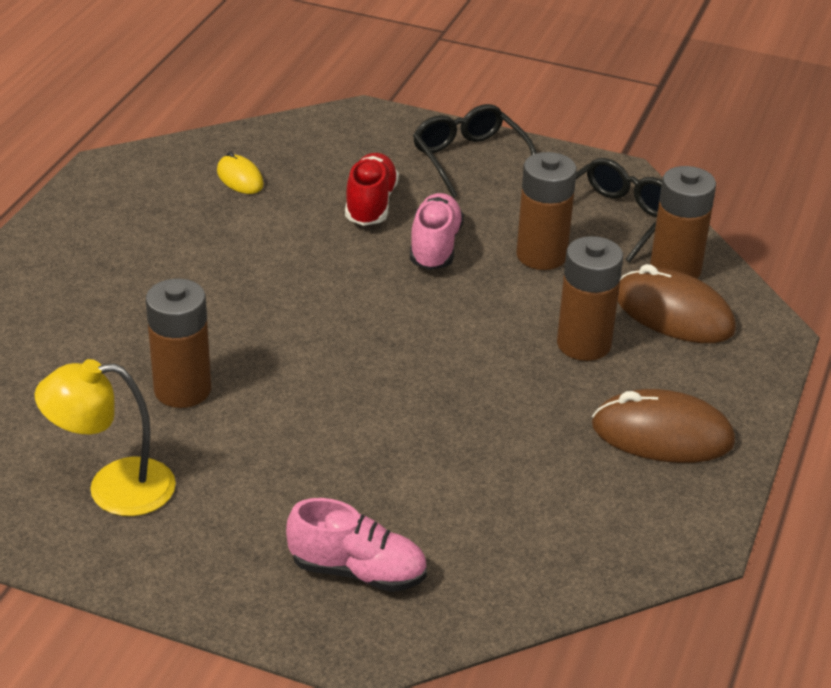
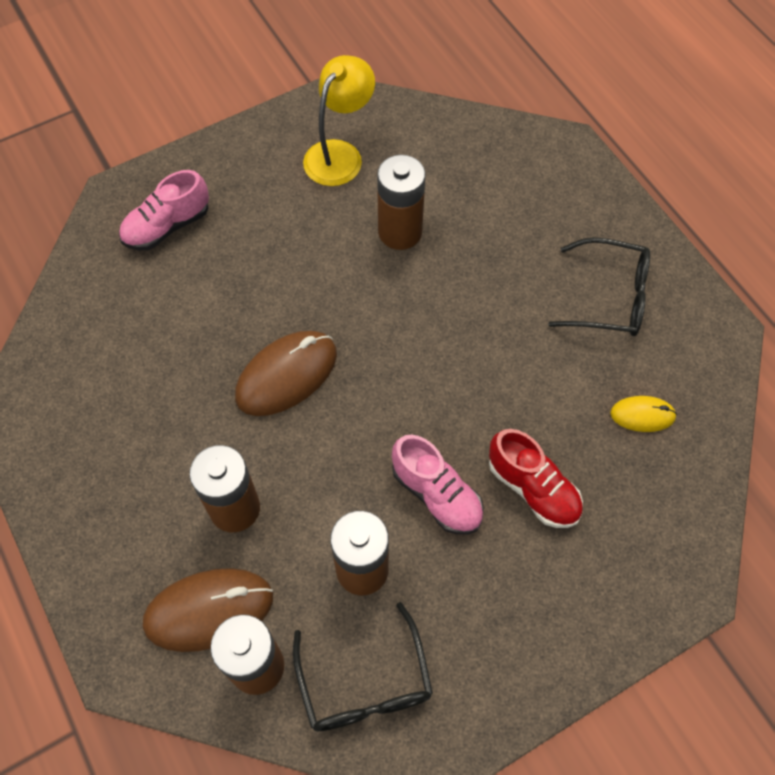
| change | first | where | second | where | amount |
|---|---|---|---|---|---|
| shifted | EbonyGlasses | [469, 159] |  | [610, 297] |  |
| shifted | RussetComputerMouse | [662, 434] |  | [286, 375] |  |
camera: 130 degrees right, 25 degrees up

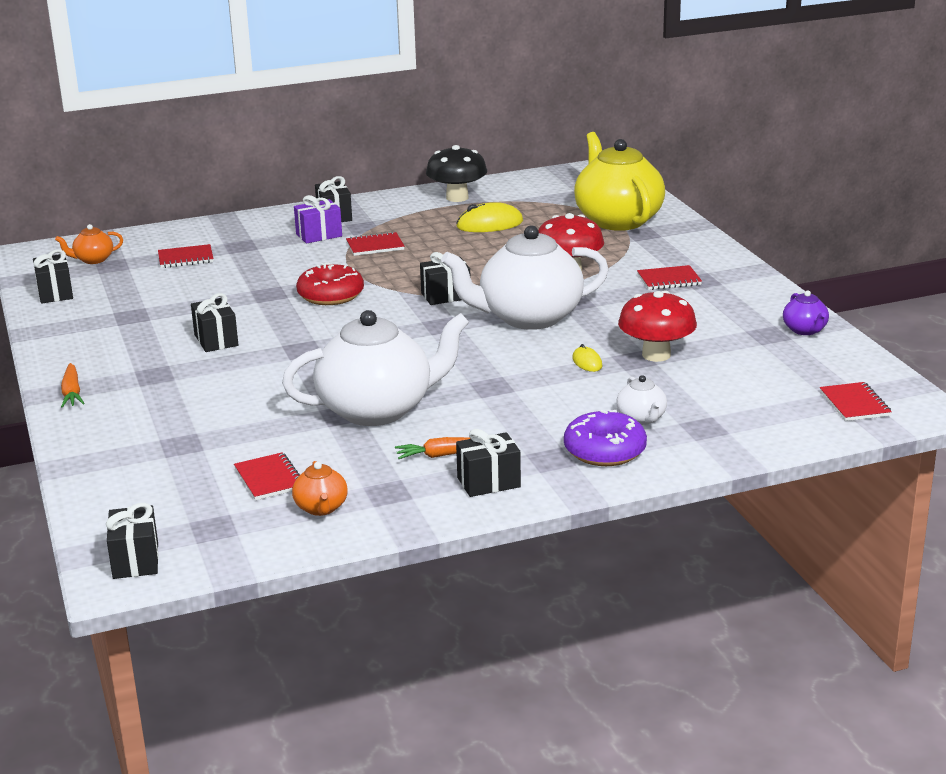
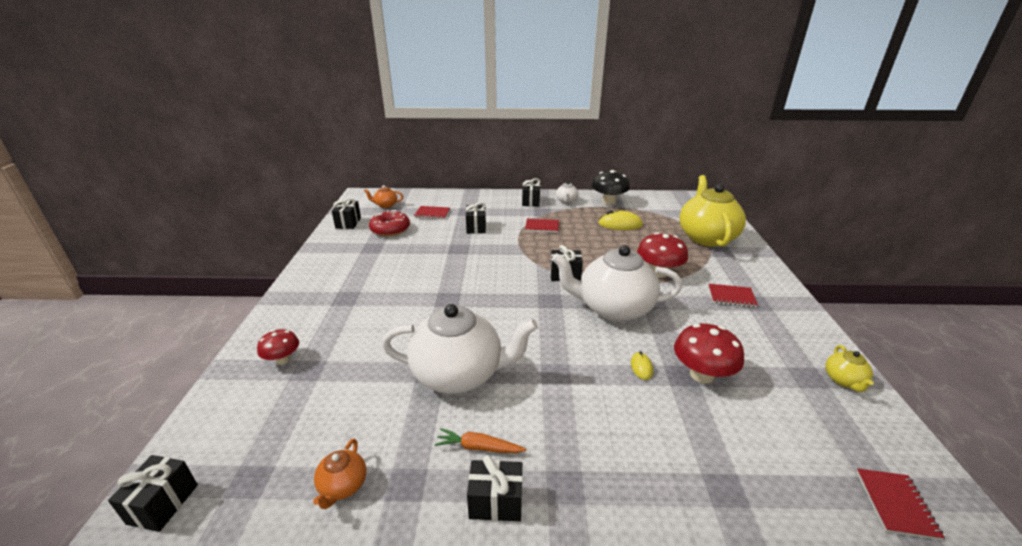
| change | first | where | second | where | amount |
|---|---|---|---|---|---|
| gone | OrangeColouredCarrot | [72, 393] |  |  |  |
| shifted | EbonyPresent | [216, 340] |  | [476, 227] |  |
| gone | RedNotebook | [269, 479] |  |  |  |
| gone | RoyalPurplePresent | [319, 235] |  |  |  |
| shifted | RedDoughnut | [330, 295] |  | [390, 229] |  |
| gone | RoyalPurpleDoughnut | [605, 451] |  |  |  |
| shifted | SnowWhiteTeaPot | [641, 418] |  | [566, 201] |  |
| repainted | RoyalPurpleTeaPot | [805, 330] | BrightYellowTeaPot | [844, 380] |  |
| new |  |  | RedMushroom | [282, 359] |  |
camera: 20 degrees right, 5 degrees up

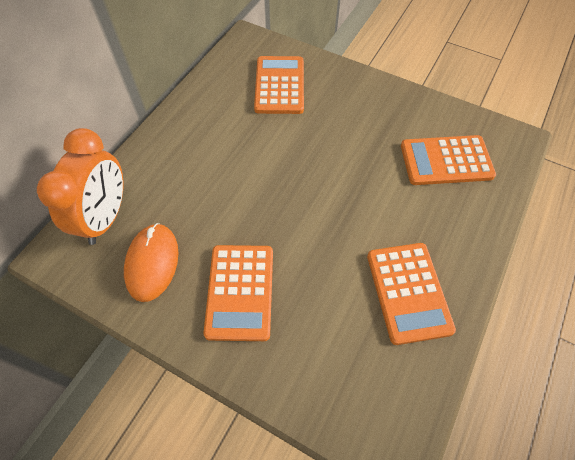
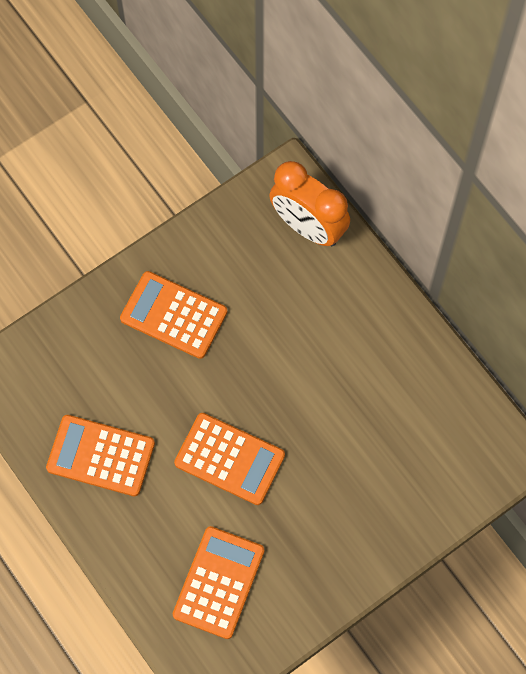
| change | first | where | second | where | amount |
|---|---|---|---|---|---|
| gone | OrangeColouredComputerMouse | [152, 263] |  |  |  |
| shifted | OrangeColouredCalculator | [279, 85] |  | [229, 459] |  |
camera: 115 degrees right, 10 degrees up

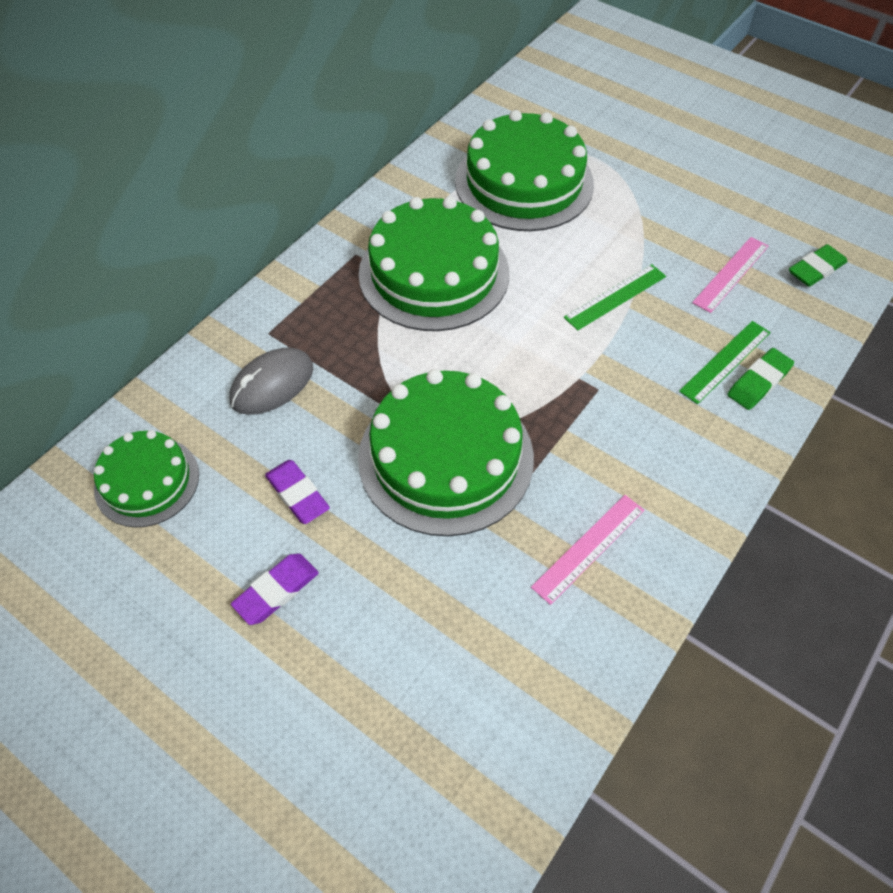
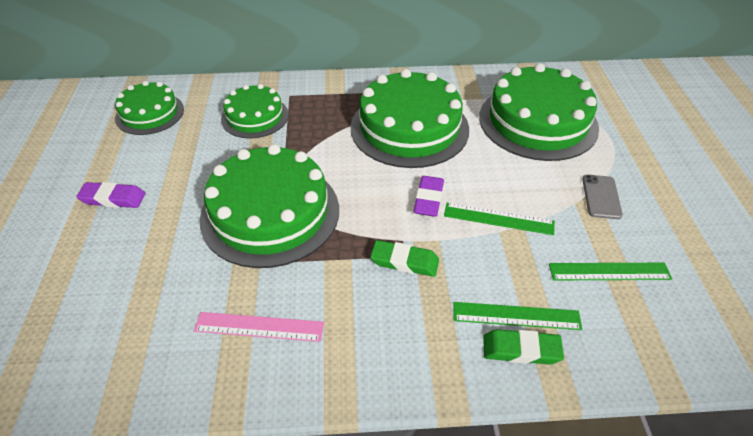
| change | first | where | second | where | amount |
|---|---|---|---|---|---|
| swapped | AshGreyComputerMouse | [272, 384] | GreenCake | [255, 117] |  |
| shifted | RoyalPurpleGumEraser | [297, 494] |  | [428, 199] |  |
| repainted | RosePinkMeasuringStick | [731, 274] | GreenMeasuringStick | [609, 271] |  |
| shifted | GreenGumEraser | [815, 269] |  | [404, 261] |  |
| new |  |  | AshGreyPhone | [601, 197] |  |
camera: 50 degrees right, 10 degrees down

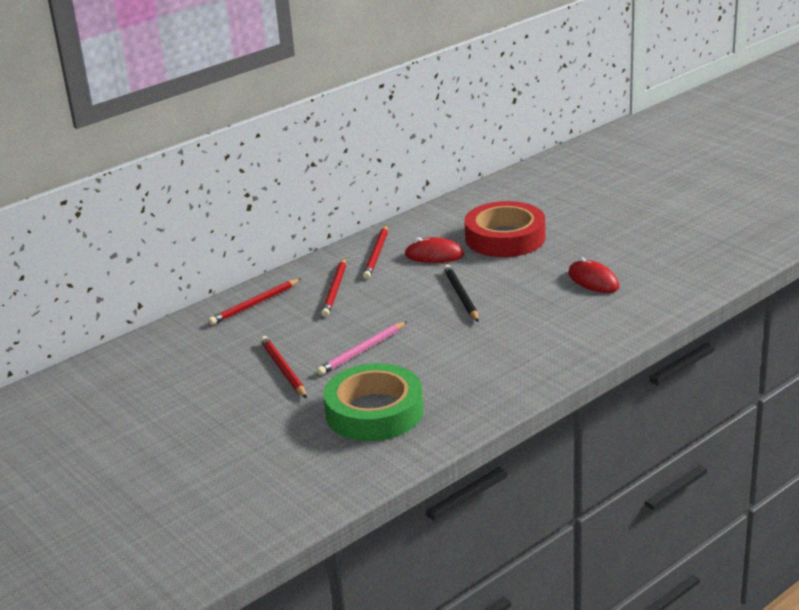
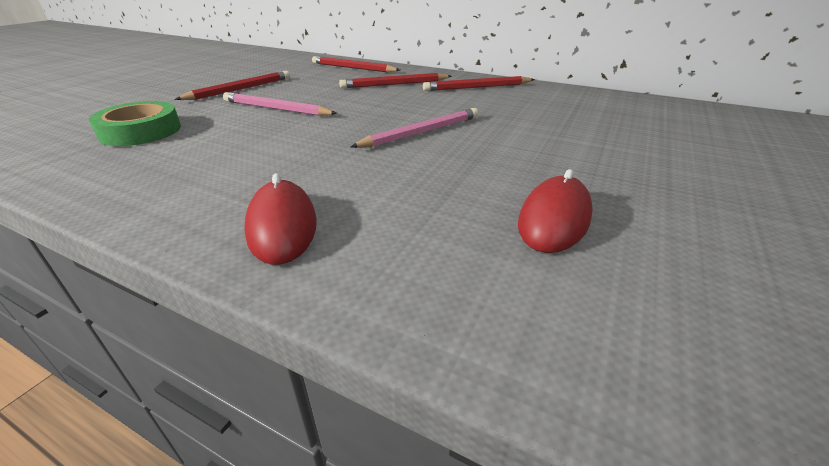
| change | first | where | second | where | amount |
|---|---|---|---|---|---|
| scaled | GreenRollOfTape | [374, 411] |  | [141, 131] | x0.63 |
| shifted | RedComputerMouse | [434, 255] |  | [282, 226] |  |
| repainted | EbonyLeadPencil | [461, 296] | RosePinkLeadPencil | [421, 132] |  |
| gone | RedRollOfTape | [505, 238] |  |  |  |
camera: 65 degrees right, 5 degrees up

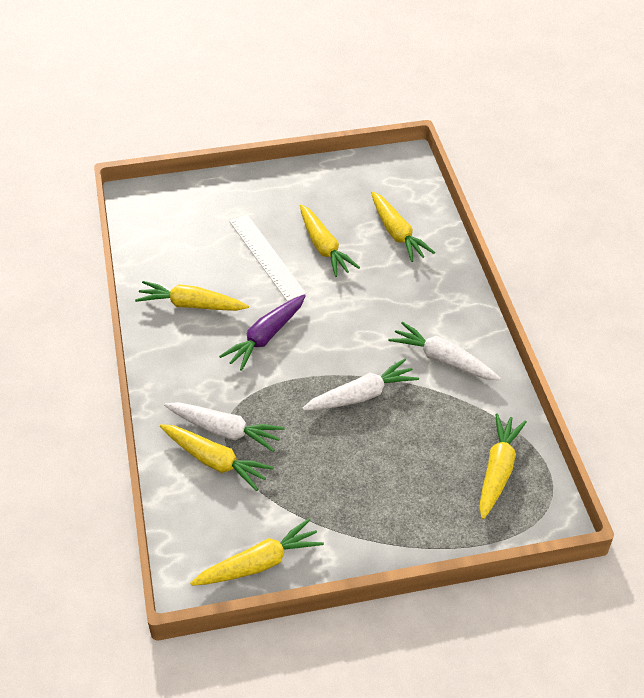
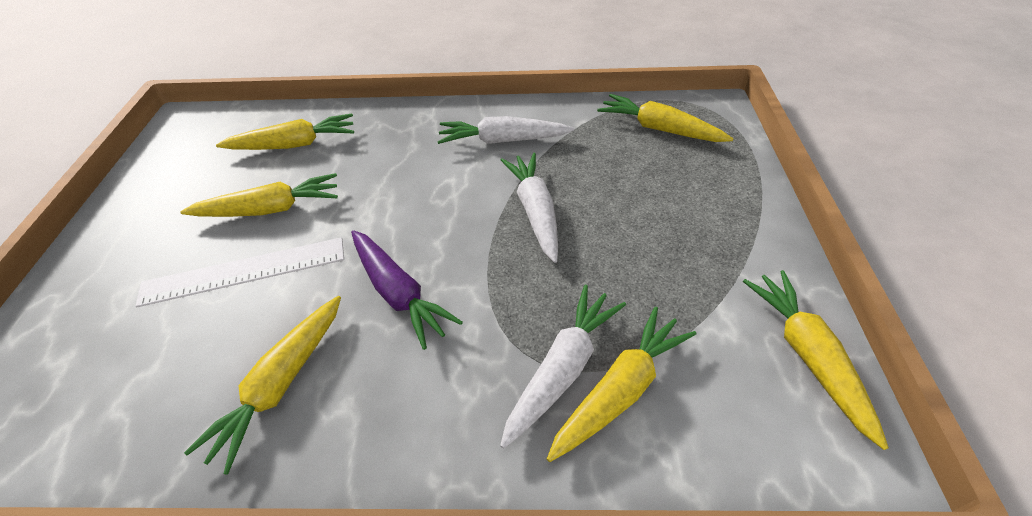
| change | first | where | second | where | amount |
|---|---|---|---|---|---|
| rotated | SnowWhiteCarrot | [443, 360] |  | [503, 141] | 45 degrees clockwise |
camera: 75 degrees left, 0 degrees up

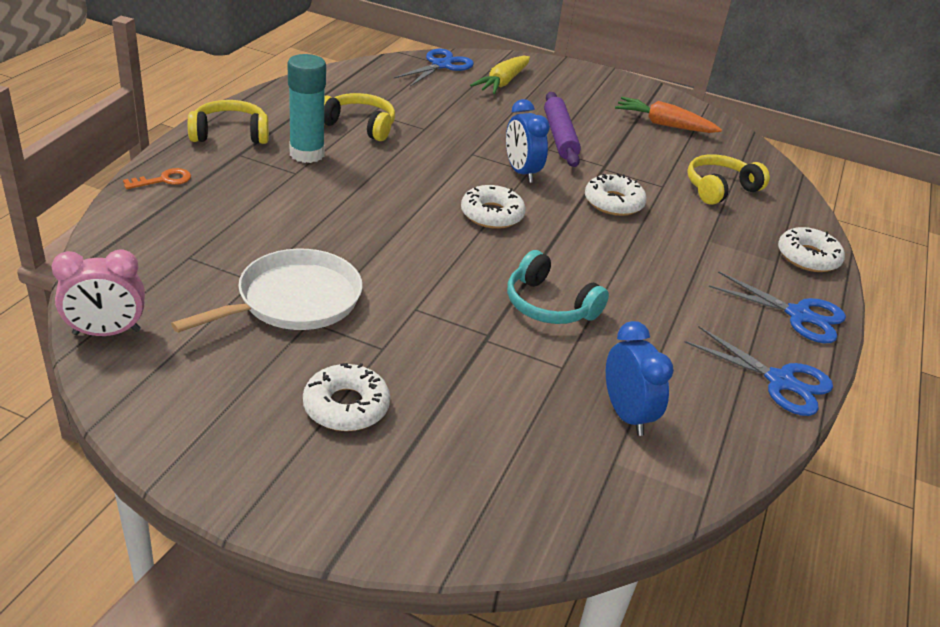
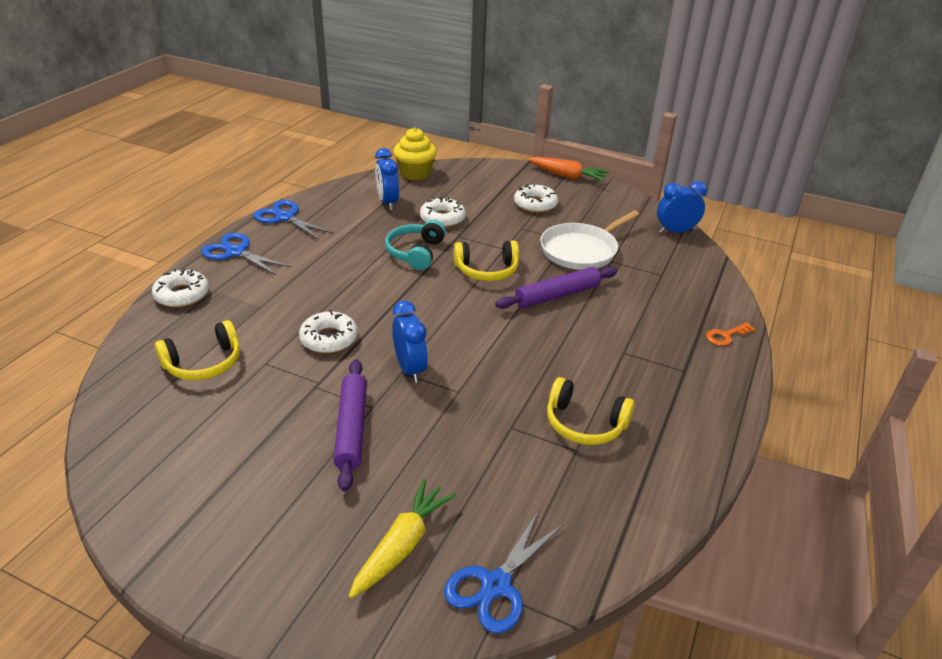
| change | first | where | second | where | amount |
|---|---|---|---|---|---|
| repainted | RosePinkClock | [107, 332] | CobaltClock | [675, 231] |  |
| shifted | BrightYellowOverEarHeadphones | [230, 134] |  | [487, 270] |  |
| gone | AquaGlueStick | [307, 154] |  |  |  |
| shifted | SnowWhiteDoughnut | [492, 214] |  | [442, 218] |  |
| rotated | AquaOverEarHeadphones | [549, 305] |  | [415, 252] | 120 degrees counterclockwise |
| shifted | OrangeColouredCarrot | [663, 124] |  | [567, 176] |  |
| new |  |  | BrightYellowMuffin | [415, 173] |  |
| new |  |  | RoyalPurpleRollingPin | [557, 295] |  |
camera: 175 degrees left, 0 degrees up

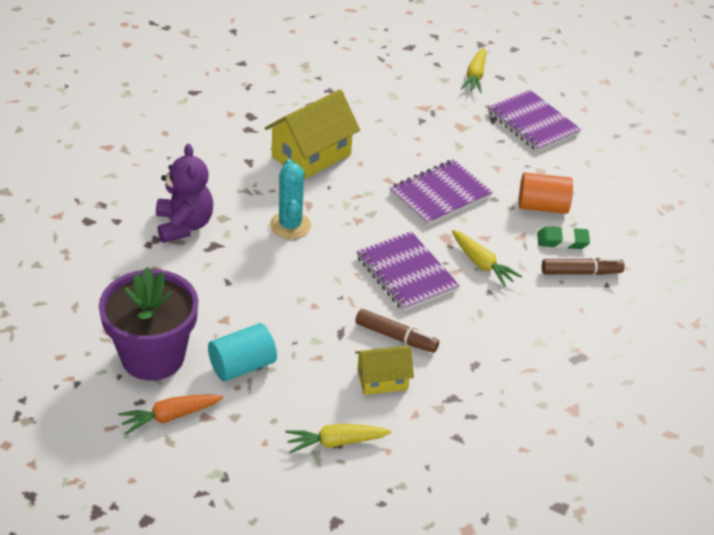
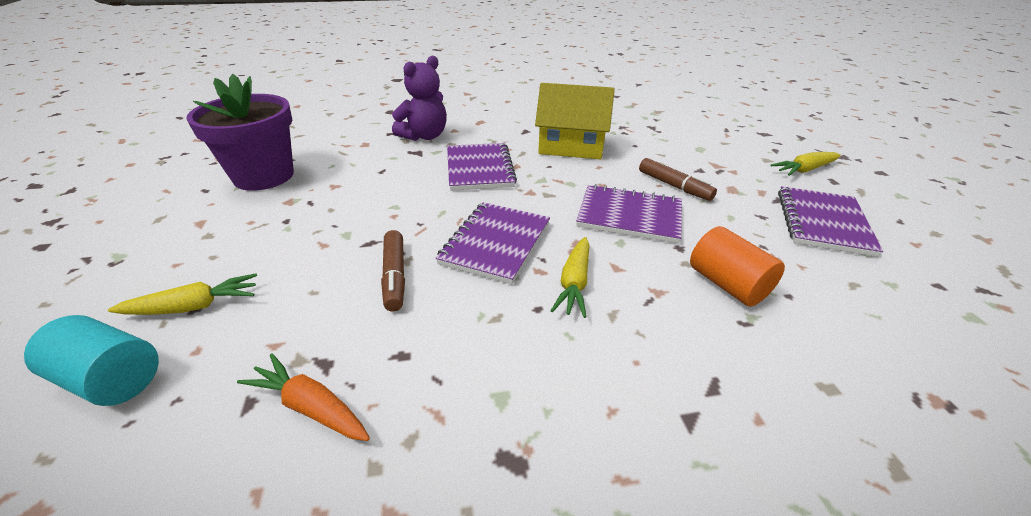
| change | first | where | second | where | amount |
|---|---|---|---|---|---|
| shifted | OrangeColouredCarrot | [170, 417] |  | [310, 407] |  |
| shifted | AquaCylinder | [242, 366] |  | [111, 379] |  |
| swapped | AquaCactus | [290, 225] | RoyalPurpleNotebook | [480, 169] |  |
| rotated | BrightYellowCarrot | [336, 442] |  | [194, 306] | 120 degrees clockwise |
| gone | BrightYellowHouse | [382, 380] |  |  |  |
| gone | GreenGumEraser | [562, 241] |  |  |  |
| shifted | RussetMarker | [581, 272] |  | [674, 186] |  |
camera: 55 degrees right, 5 degrees down

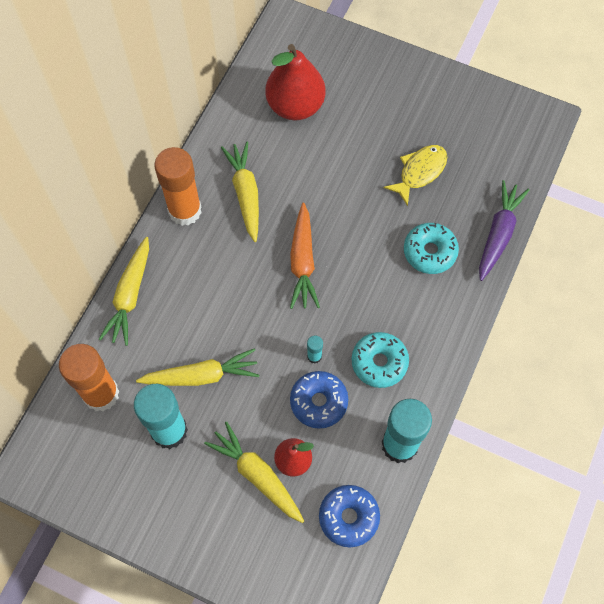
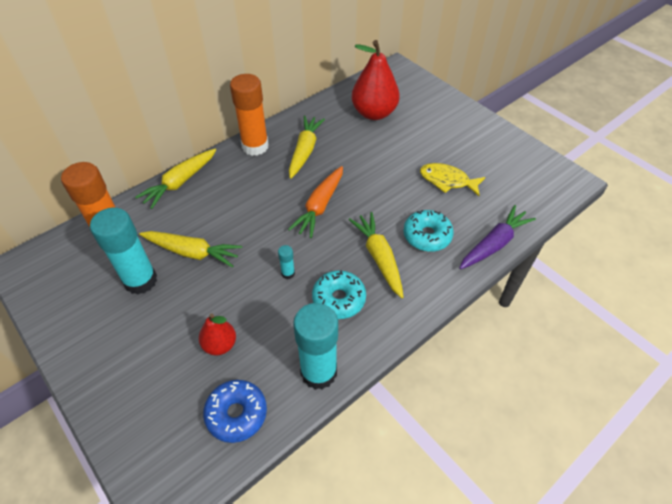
| change | first | where | second | where | amount |
|---|---|---|---|---|---|
| shifted | BrightYellowCarrot | [257, 475] |  | [379, 257] |  |
| gone | CobaltDoughnut | [318, 402] |  |  |  |
| rotated | BrightYellowFish | [419, 172] |  | [447, 181] | 135 degrees counterclockwise |
camera: 25 degrees right, 15 degrees down

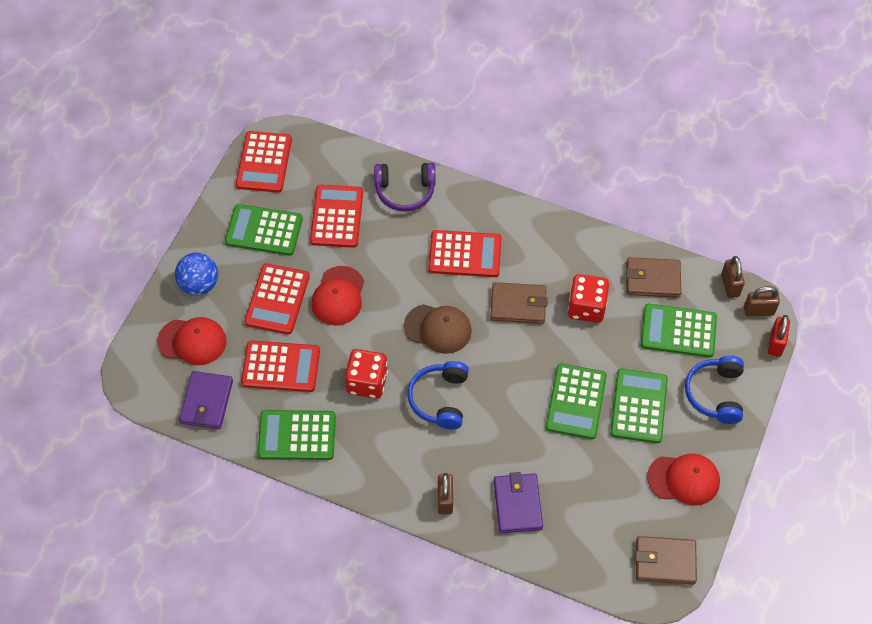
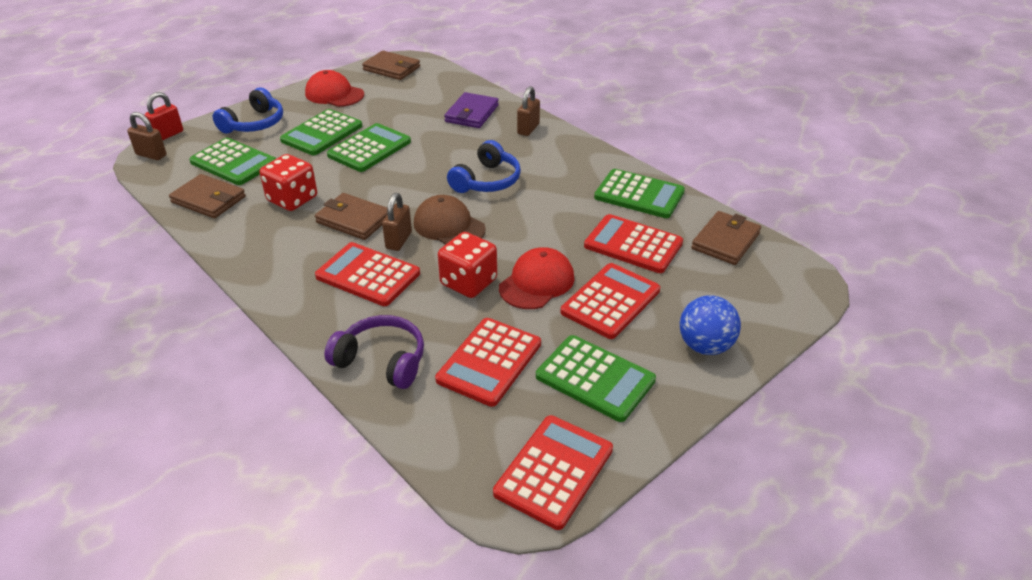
| change | first | where | second | where | amount |
|---|---|---|---|---|---|
| gone | RedBaseballCap | [192, 341] |  |  |  |
| repainted | RoyalPurpleCardWallet | [206, 402] | RussetCardWallet | [725, 241] |  |
| shifted | RedGameDie | [367, 382] |  | [468, 282] |  |
| shifted | RussetSmallLock | [730, 285] |  | [398, 240] |  |
camera: 155 degrees left, 20 degrees down

